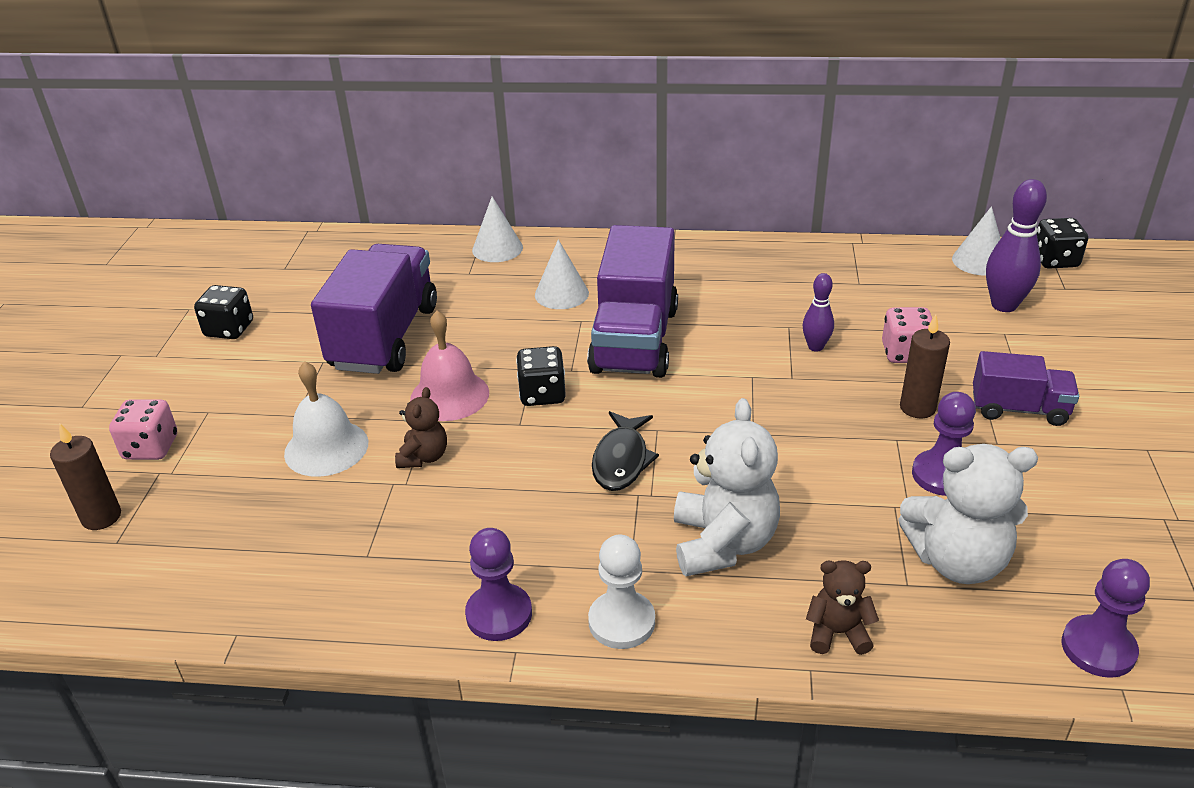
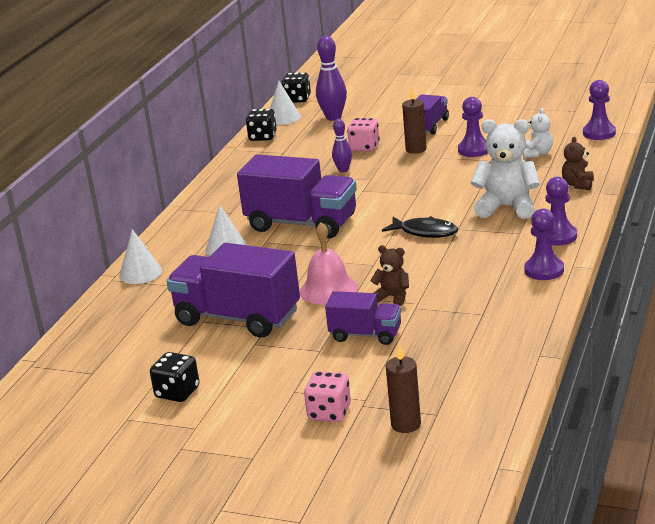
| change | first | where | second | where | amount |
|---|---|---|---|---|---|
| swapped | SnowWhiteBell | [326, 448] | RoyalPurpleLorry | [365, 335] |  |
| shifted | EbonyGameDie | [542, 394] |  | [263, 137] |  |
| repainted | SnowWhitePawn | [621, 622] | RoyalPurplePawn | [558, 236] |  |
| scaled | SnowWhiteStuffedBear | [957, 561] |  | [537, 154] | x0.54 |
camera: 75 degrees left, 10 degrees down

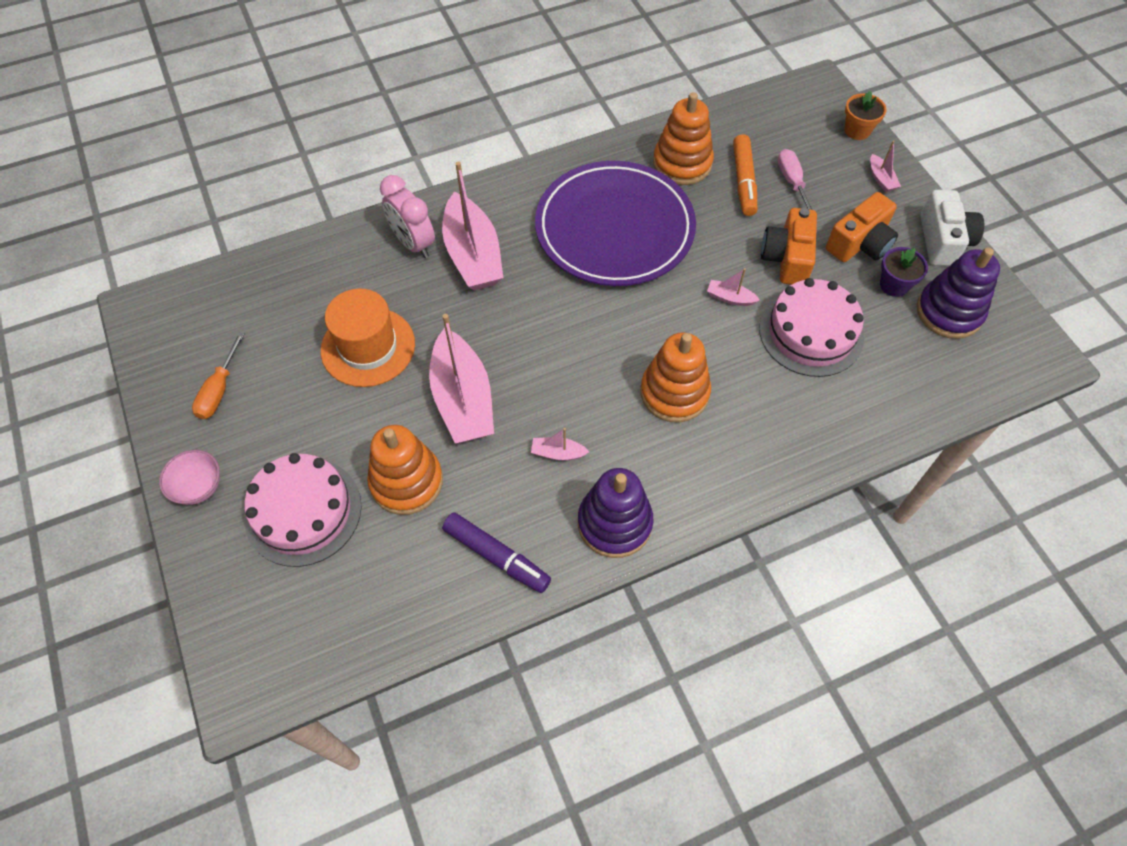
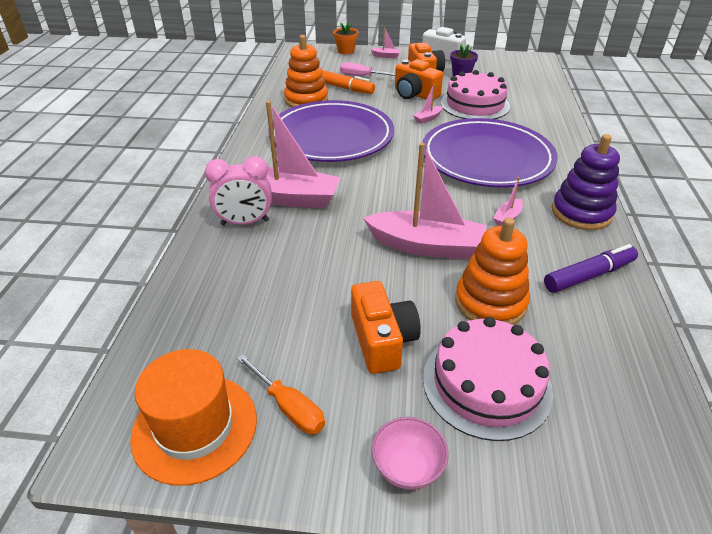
| change | first | where | second | where | amount |
|---|---|---|---|---|---|
| shifted | OrangeColouredHat | [368, 347] |  | [195, 427] |  |
| swapped | OrangeColouredRingStacker | [674, 393] | RoyalPurplePlate | [486, 158] |  |
| gone | RoyalPurpleRingStacker | [949, 312] |  |  |  |
| new |  |  | OrangeColouredCompactCamera | [382, 340] |  |
camera: 60 degrees left, 20 degrees down

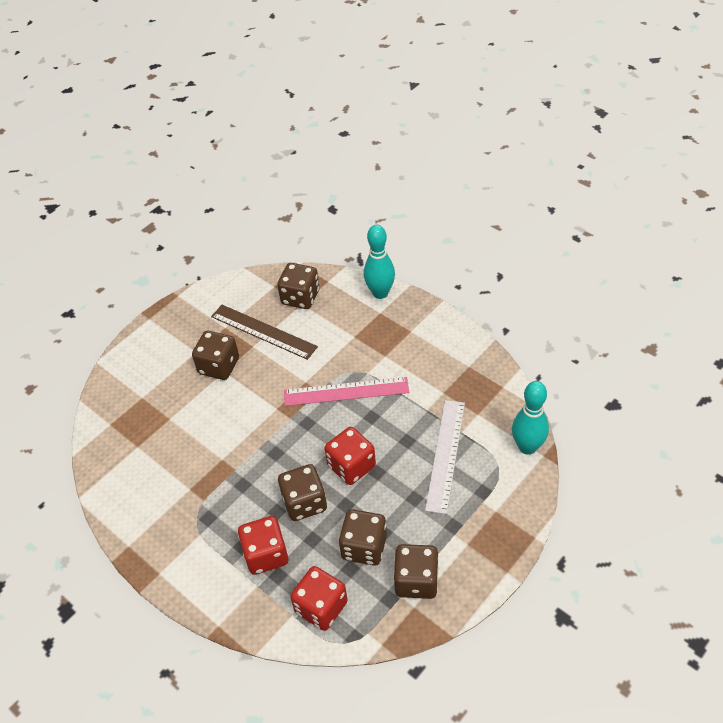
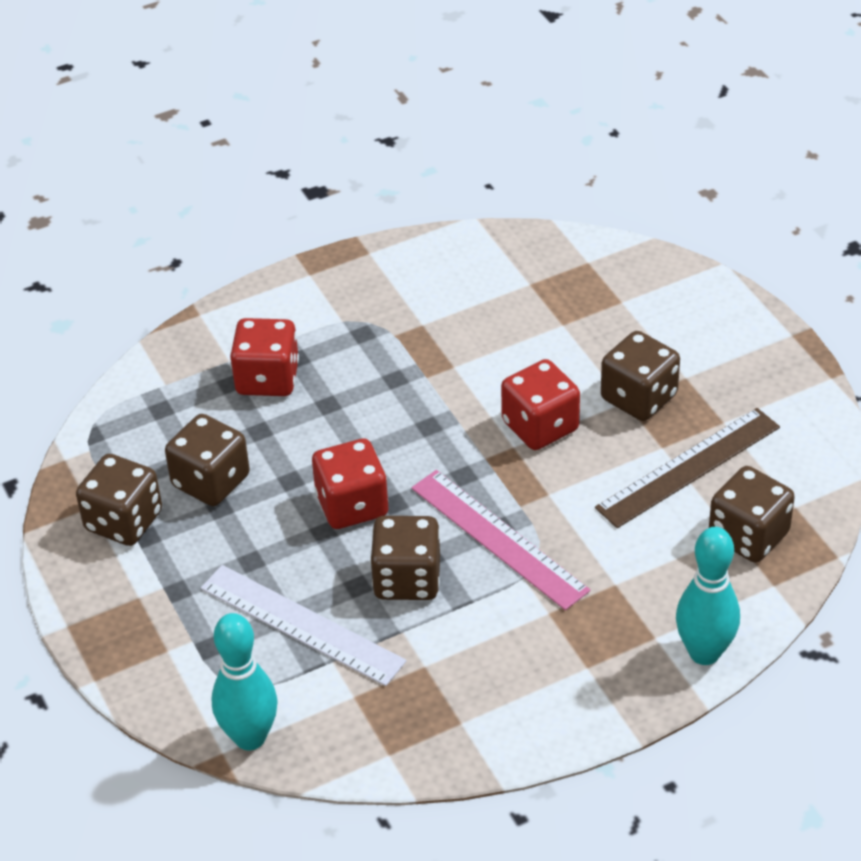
| change | first | where | second | where | amount |
|---|---|---|---|---|---|
| shifted | RussetGameDie | [304, 502] |  | [407, 579] |  |
| rotated | RosePinkMeasuringStick | [346, 391] |  | [498, 539] | 60 degrees counterclockwise |
| shifted | RedGameDie | [321, 607] |  | [540, 426] |  |
camera: 110 degrees right, 5 degrees down

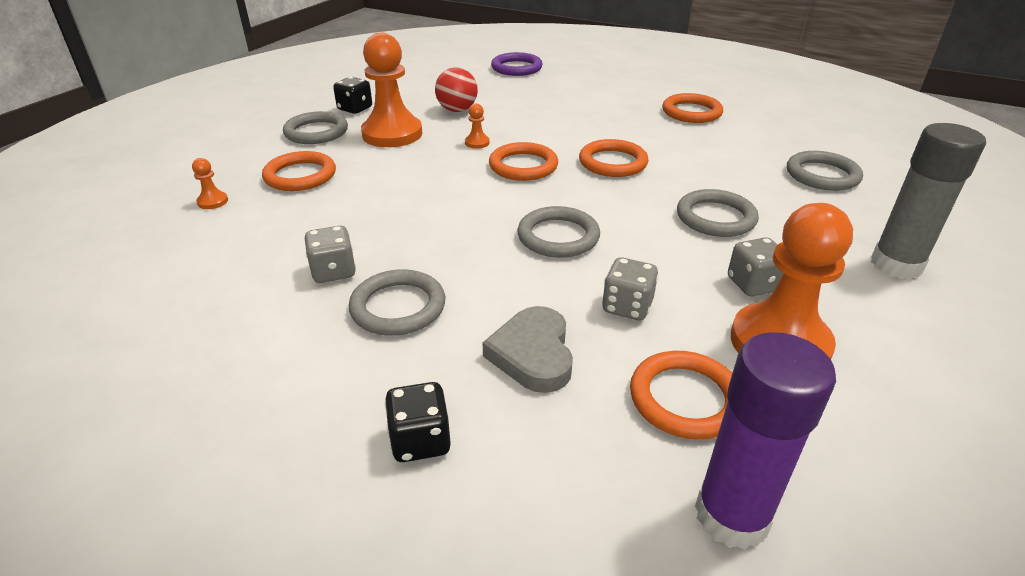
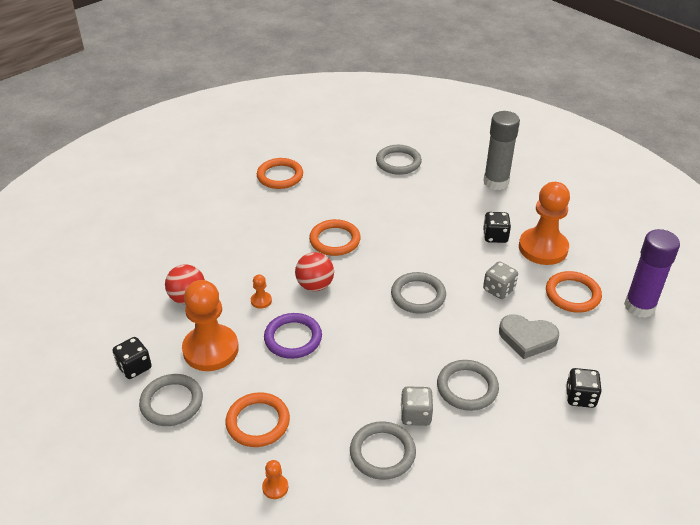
| change | first | where | second | where | amount |
|---|---|---|---|---|---|
| swapped | OrangeColouredRing | [523, 166] | RedSphere | [315, 285] |  |
| shifted | RoyalPurpleRing | [516, 68] |  | [293, 338] |  |
| shifted | AshGreyRing | [715, 217] |  | [382, 453] |  |
| repainted | AshGreyGameDie | [753, 284] | EbonyGameDie | [495, 236] |  |
camera: 70 degrees left, 5 degrees up

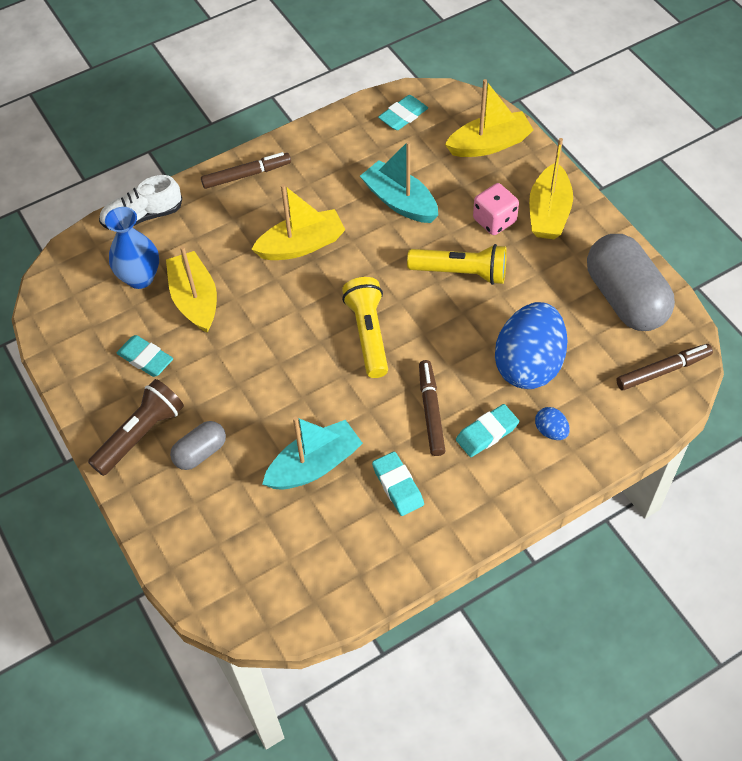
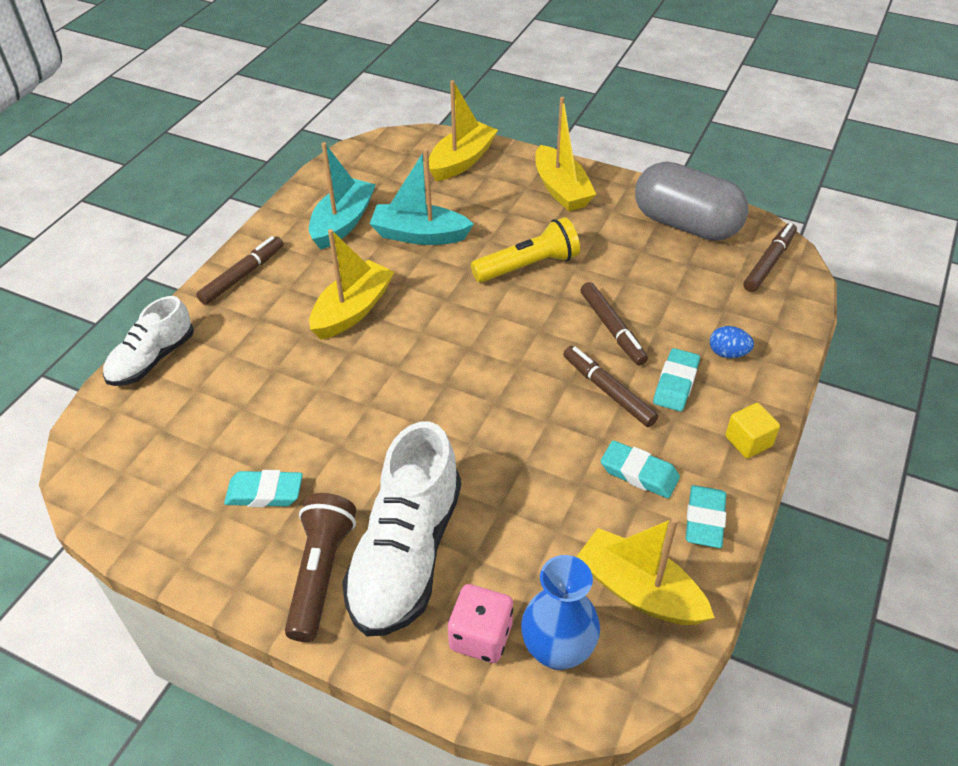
| change | first | where | second | where | amount |
|---|---|---|---|---|---|
| shifted | CobaltFlowerVase | [140, 278] |  | [557, 650] |  |
| shifted | BrightYellowSailboat | [195, 299] |  | [639, 590] |  |
| swapped | AshGreyCapsule | [200, 452] | SnowWhiteShoe | [406, 554] |  |
| shifted | AquaSailboat | [314, 465] |  | [343, 223] |  |
| gone | BrightYellowPocketTorch | [368, 334] |  |  |  |
| shifted | AquaGumEraser | [403, 116] |  | [704, 520] |  |
| shifted | RosePinkGameDie | [494, 220] |  | [481, 636] |  |
| gone | CobaltToyEgg | [528, 364] |  |  |  |
| new |  |  | RussetMarker | [612, 329] |  |
| new |  |  | BrightYellowCube | [748, 441] |  |
camera: 35 degrees left, 10 degrees down

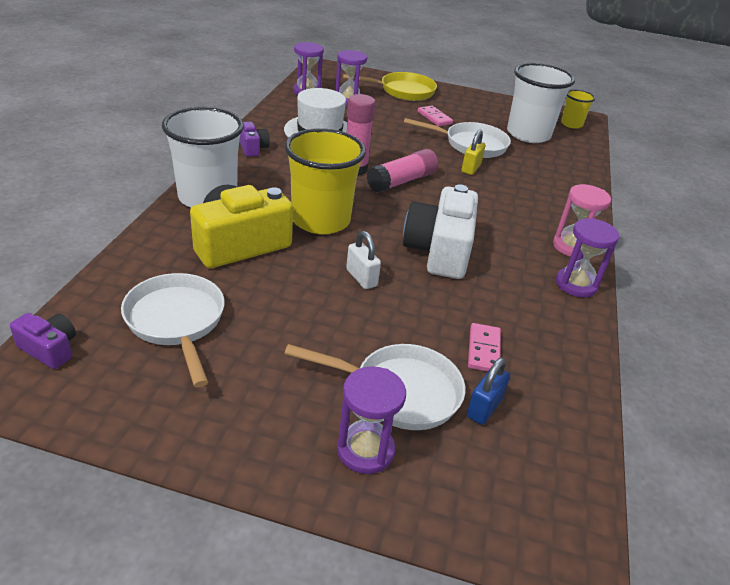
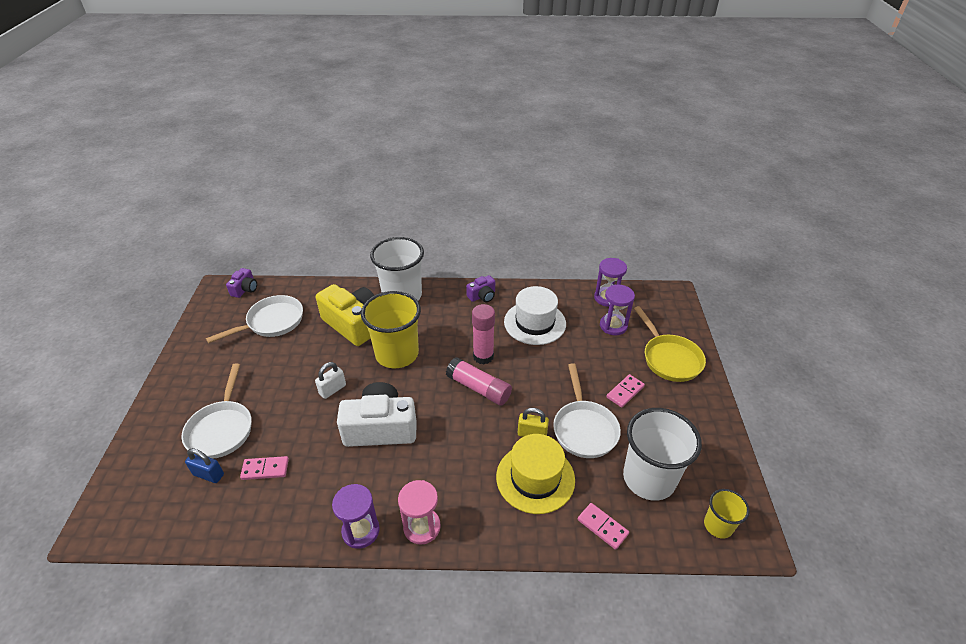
| change | first | where | second | where | amount |
|---|---|---|---|---|---|
| gone | RoyalPurpleSandTimer | [365, 450] |  |  |  |
| new |  |  | BrightYellowHat | [535, 478] |  |
| new |  |  | RosePinkDomino | [602, 527] |  |
camera: 80 degrees right, 5 degrees up

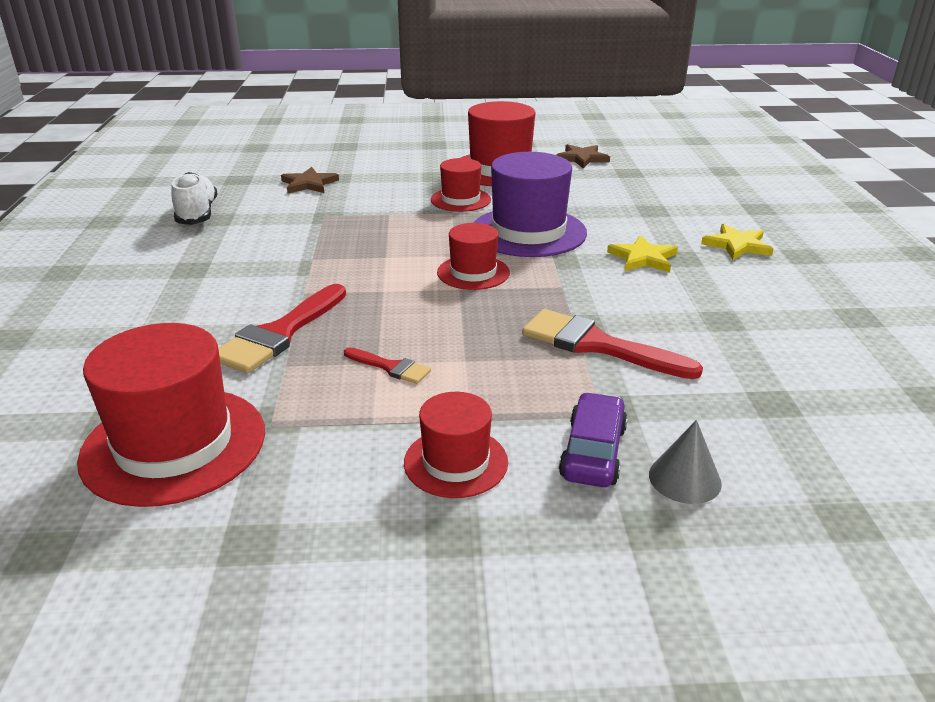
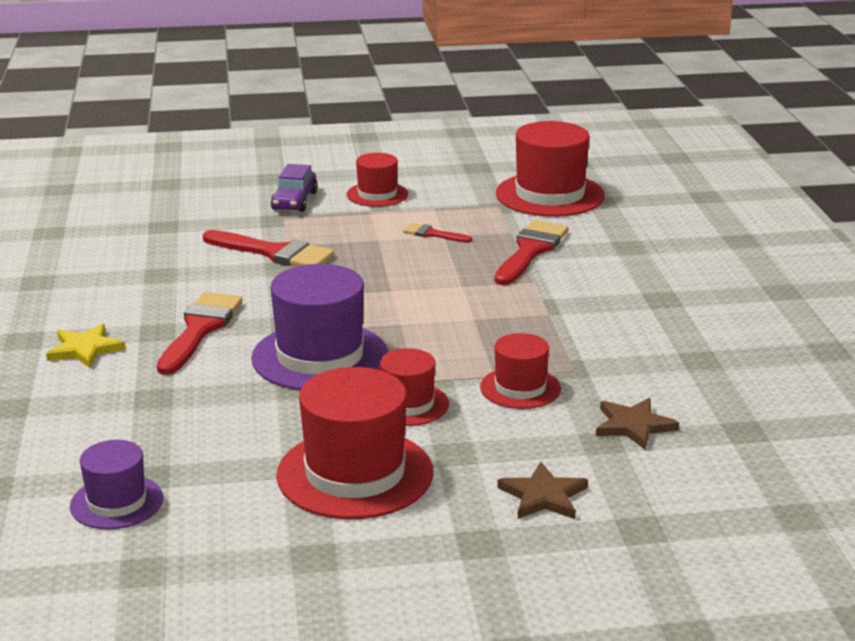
| change | first | where | second | where | amount |
|---|---|---|---|---|---|
| gone | SnowWhiteShoe | [197, 214] |  |  |  |
| shifted | RedHat | [473, 272] |  | [520, 388] |  |
| shifted | RussetFivePointedStar | [582, 158] |  | [543, 496] |  |
| swapped | BrightYellowFivePointedStar | [643, 258] | RedPaintbrush | [200, 329] |  |
| gone | AshGreyConeShape | [684, 479] |  |  |  |
| new |  |  | RoyalPurpleHat | [117, 502] |  |
camera: 175 degrees right, 5 degrees down

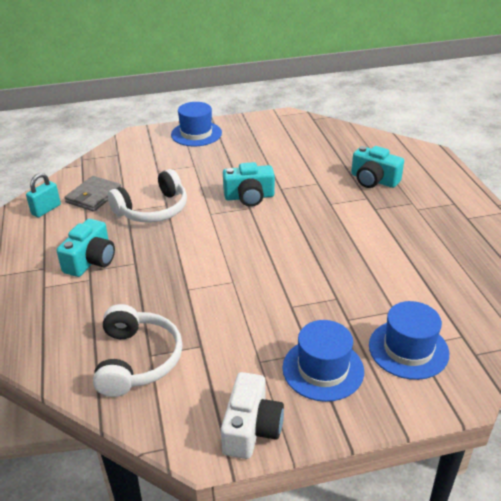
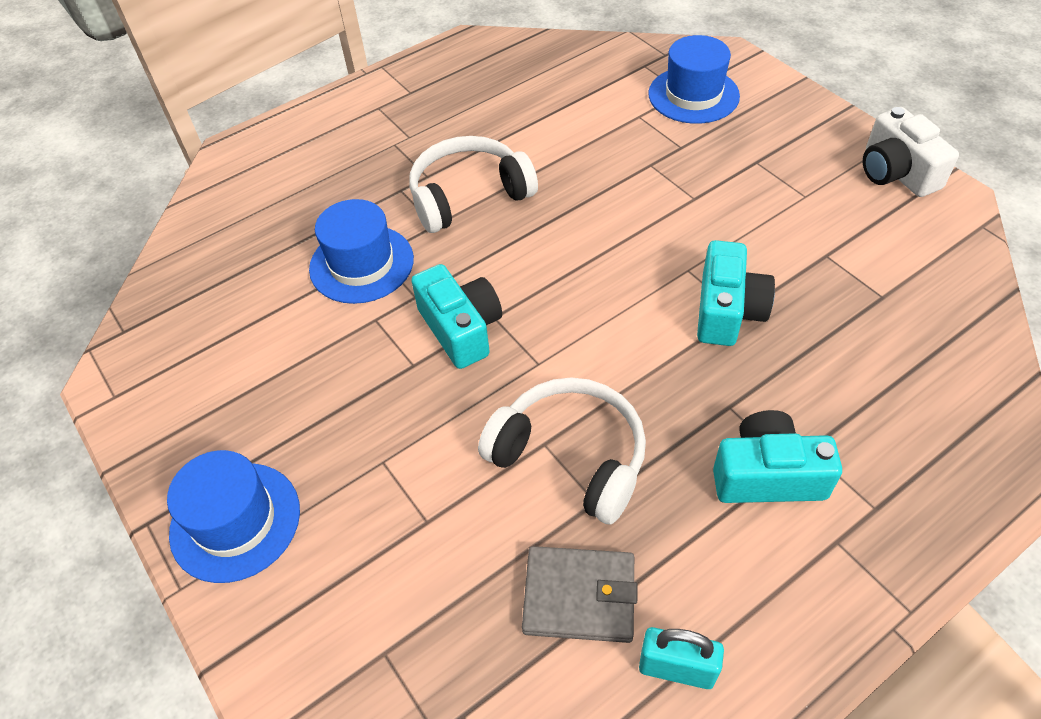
| change | first | where | second | where | amount |
|---|---|---|---|---|---|
| shifted | SnowWhiteOverEarHeadphones | [137, 360] |  | [469, 196] |  |
| rotated | SnowWhiteCompactCamera | [251, 428] |  | [896, 172] | 105 degrees counterclockwise |
| shifted | CobaltHat | [323, 369] |  | [361, 264] |  |
| shifted | AquaCompactCamera | [373, 180] |  | [727, 311] |  |
camera: 110 degrees left, 15 degrees up

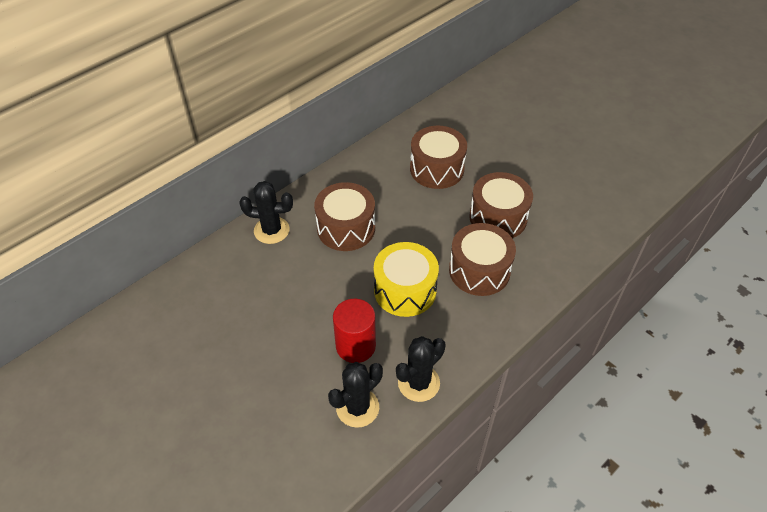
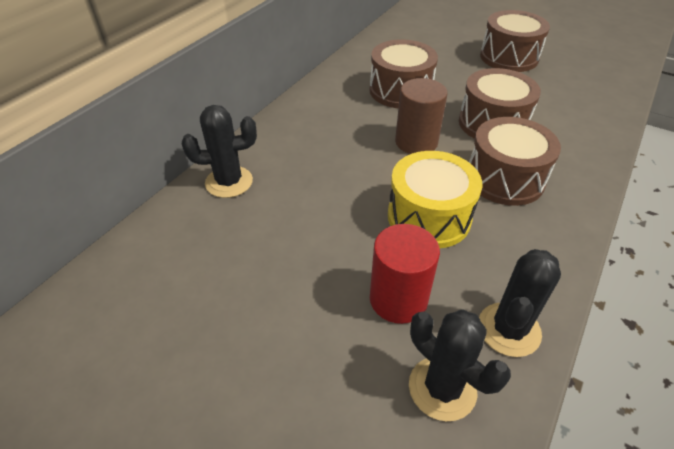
| change | first | where | second | where | amount |
|---|---|---|---|---|---|
| shifted | RussetSnareDrum | [346, 228] |  | [509, 57] |  |
| rotated | EbonyCactus | [357, 408] |  | [442, 388] | 75 degrees counterclockwise |
| new |  |  | RussetCylinder | [416, 142] |  |
camera: 15 degrees left, 5 degrees down

